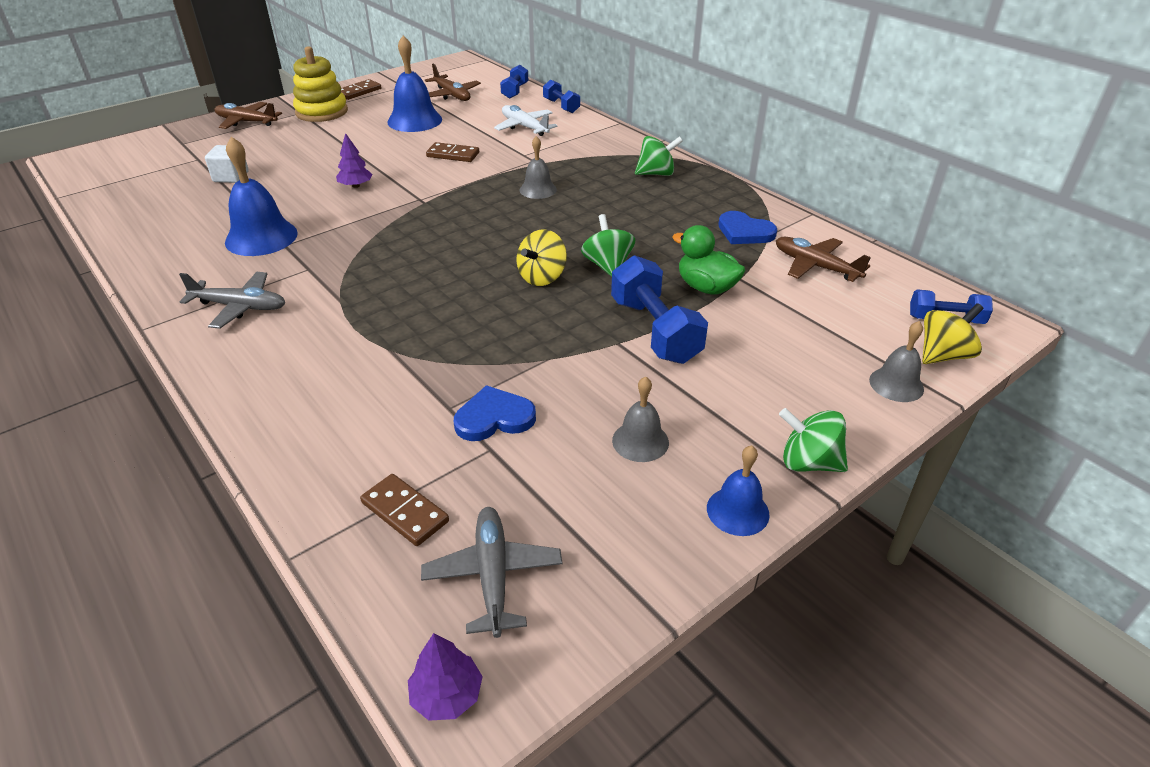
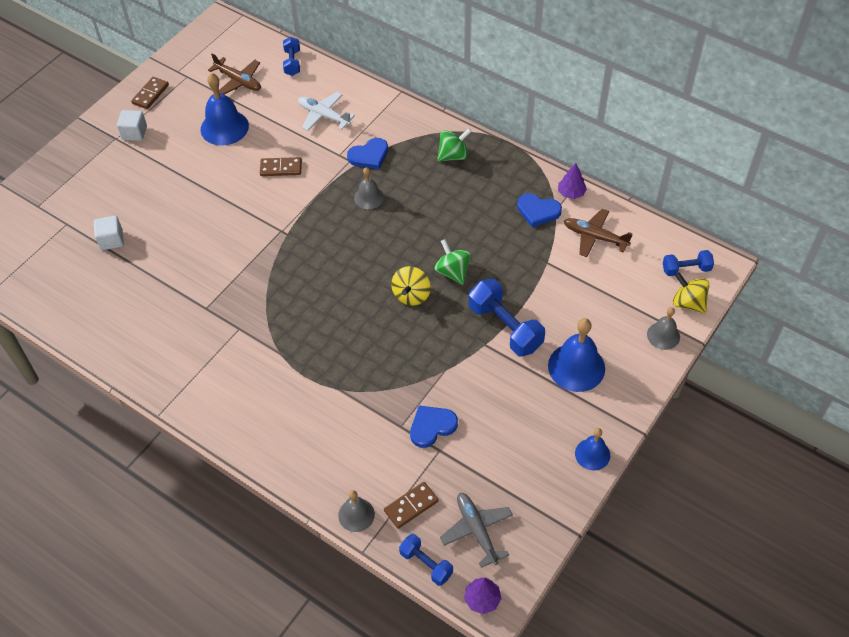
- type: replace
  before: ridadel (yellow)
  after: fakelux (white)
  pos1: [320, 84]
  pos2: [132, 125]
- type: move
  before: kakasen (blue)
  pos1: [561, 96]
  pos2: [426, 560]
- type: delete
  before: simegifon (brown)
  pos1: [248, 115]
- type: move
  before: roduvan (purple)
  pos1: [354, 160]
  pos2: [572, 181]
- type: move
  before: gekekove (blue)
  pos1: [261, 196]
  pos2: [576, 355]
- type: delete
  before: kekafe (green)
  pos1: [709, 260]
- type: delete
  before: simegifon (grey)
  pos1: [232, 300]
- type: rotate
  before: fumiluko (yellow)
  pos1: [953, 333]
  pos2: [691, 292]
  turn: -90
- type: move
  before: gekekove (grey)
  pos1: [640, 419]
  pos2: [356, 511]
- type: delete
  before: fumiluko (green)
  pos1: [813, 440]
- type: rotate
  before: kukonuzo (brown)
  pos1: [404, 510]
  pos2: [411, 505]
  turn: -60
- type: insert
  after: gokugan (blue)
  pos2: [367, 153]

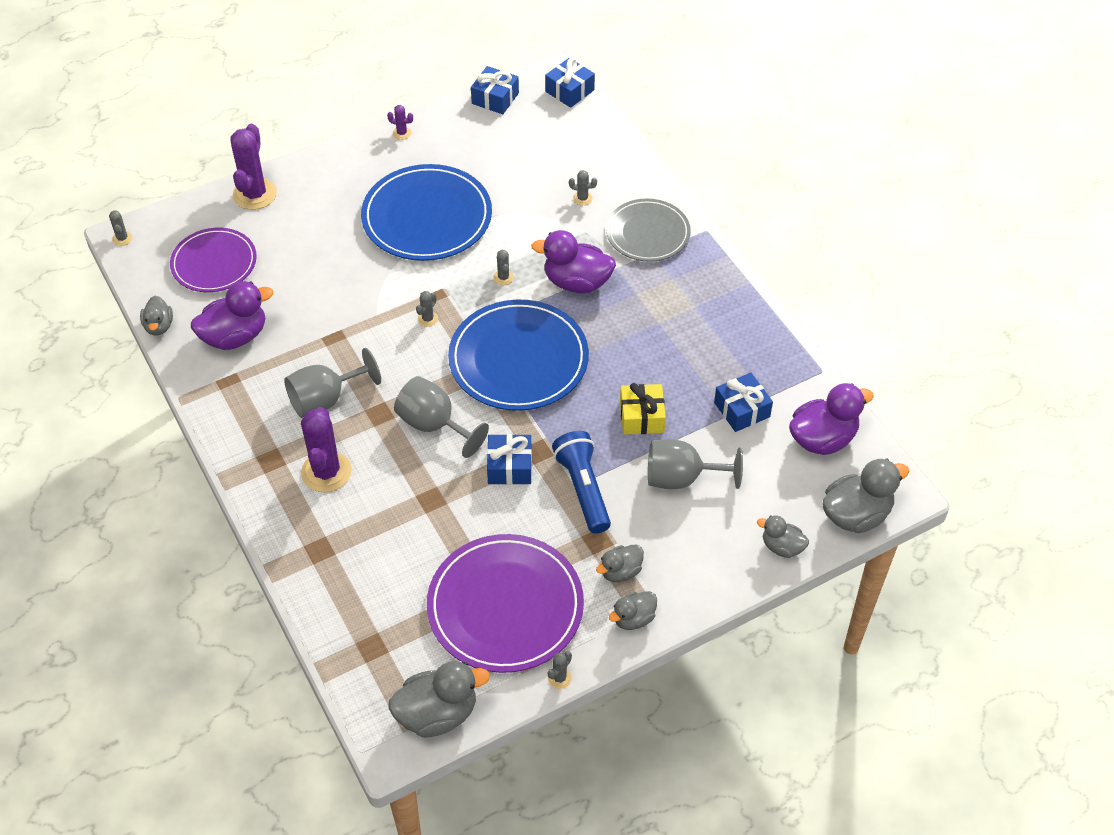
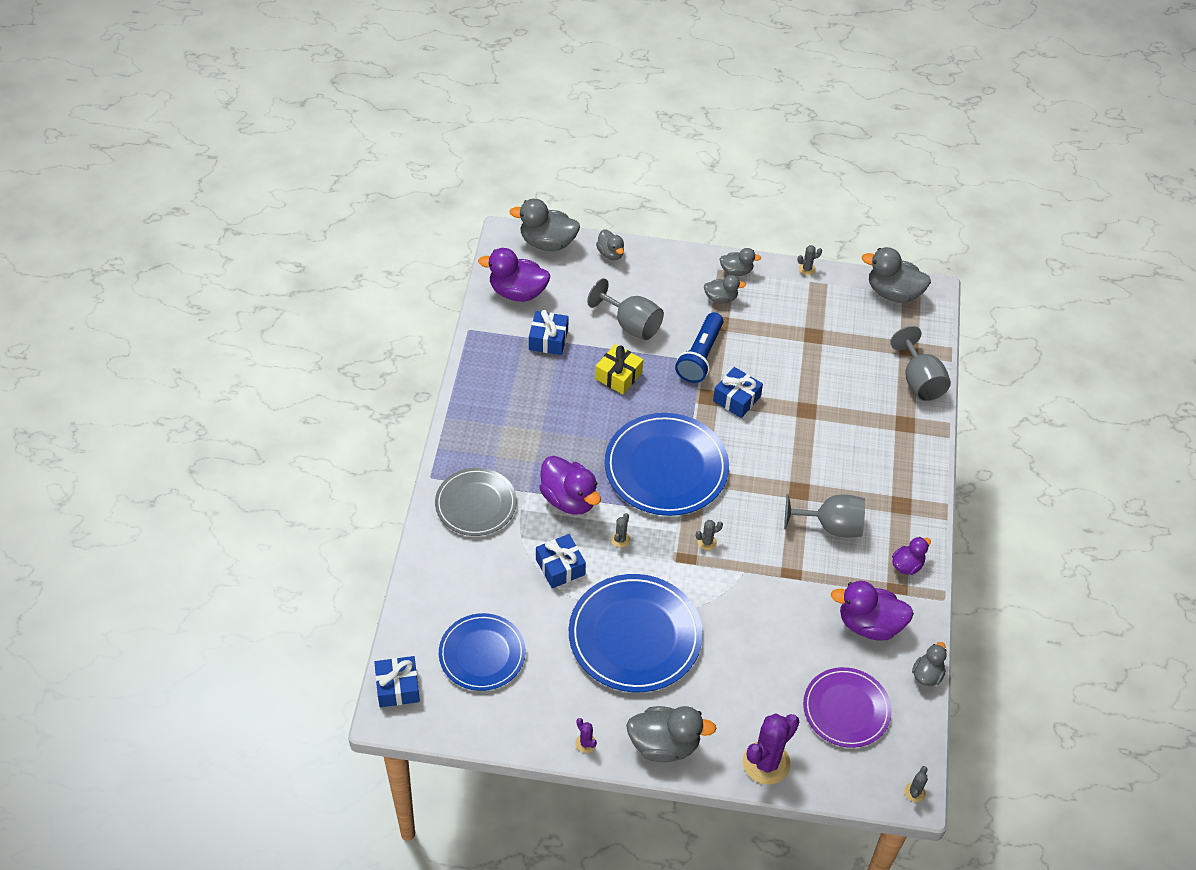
- type: move
  before: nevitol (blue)
  pos1: [495, 90]
  pos2: [561, 561]
- type: delete
  before: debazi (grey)
  pos1: [583, 187]
- type: move
  before: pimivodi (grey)
  pos1: [441, 417]
  pos2: [920, 363]
- type: delete
  before: debazi (purple)
  pos1: [326, 449]
- type: delete
  before: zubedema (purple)
  pos1: [505, 603]
- type: insert
  after: kekafe (purple)
  pos2: [911, 556]
- type: insert
  after: zubedema (blue)
  pos2: [482, 652]
- type: insert
  after: kekafe (grey)
  pos2: [671, 734]

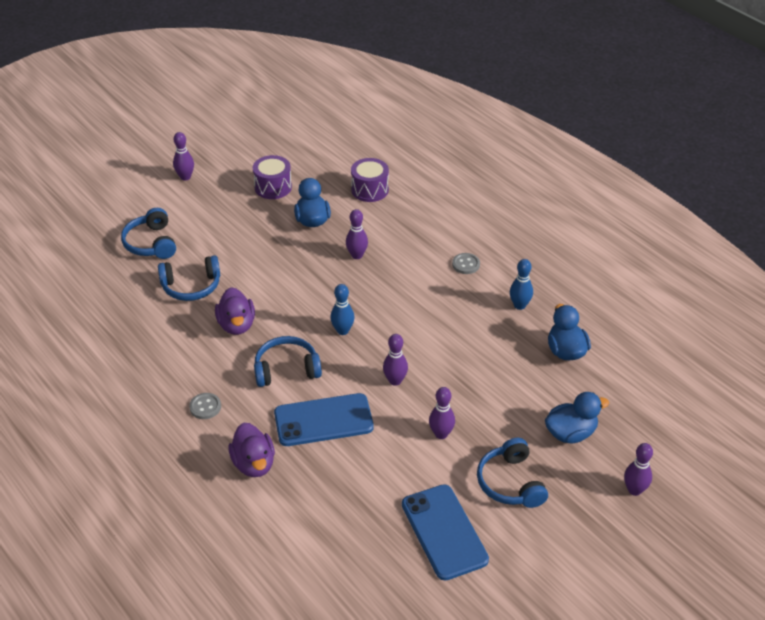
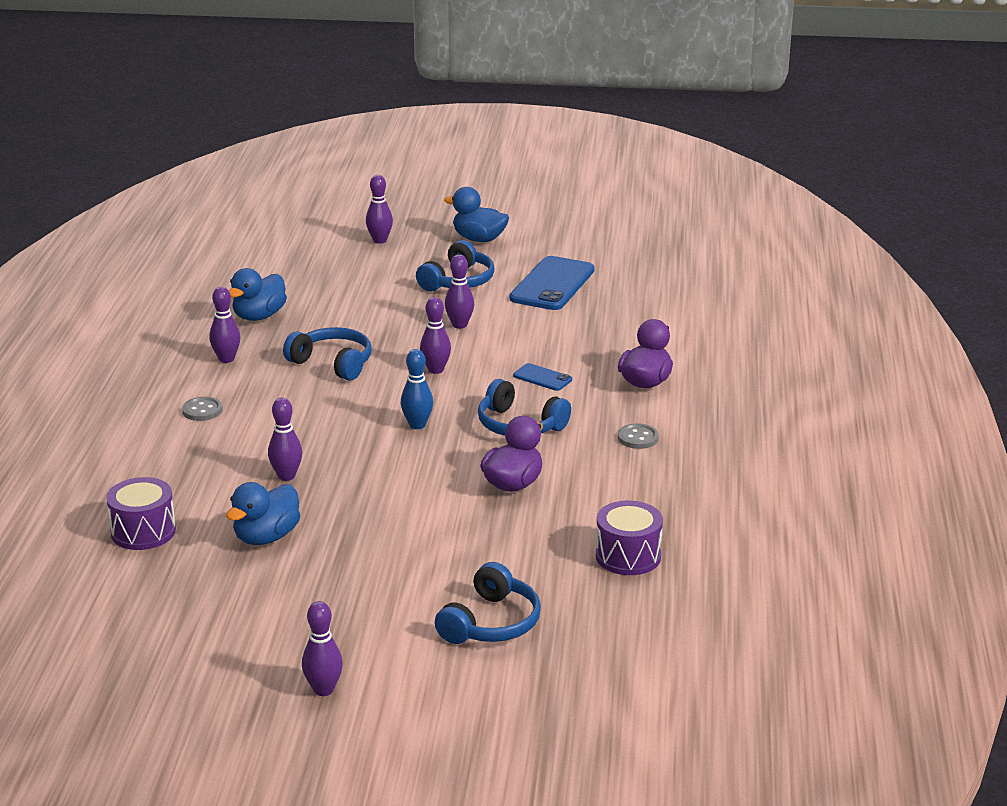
- type: move
  before: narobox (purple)
  pos1: [272, 177]
  pos2: [629, 537]
- type: move
  before: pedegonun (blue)
  pos1: [189, 278]
  pos2: [327, 354]
- type: recolor
  before: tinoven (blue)
  after: tinoven (purple)
  pos1: [521, 284]
  pos2: [225, 325]
- type: move
  before: kekafe (blue)
  pos1: [577, 417]
  pos2: [476, 214]
- type: resize
  before: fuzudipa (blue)
  pos1: [324, 419]
  pos2: [542, 377]
  scale: 0.48

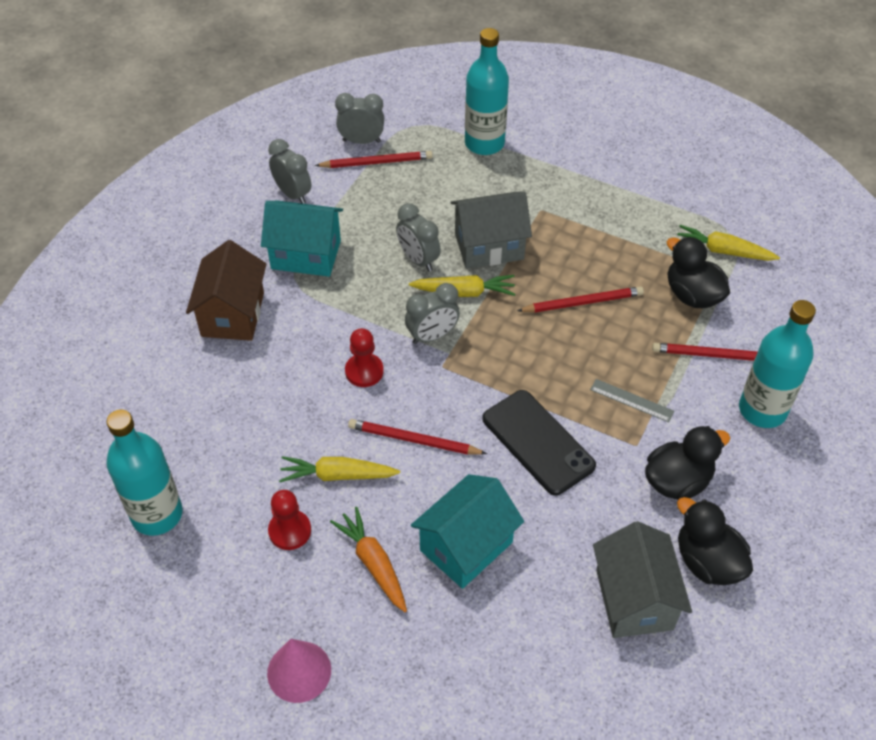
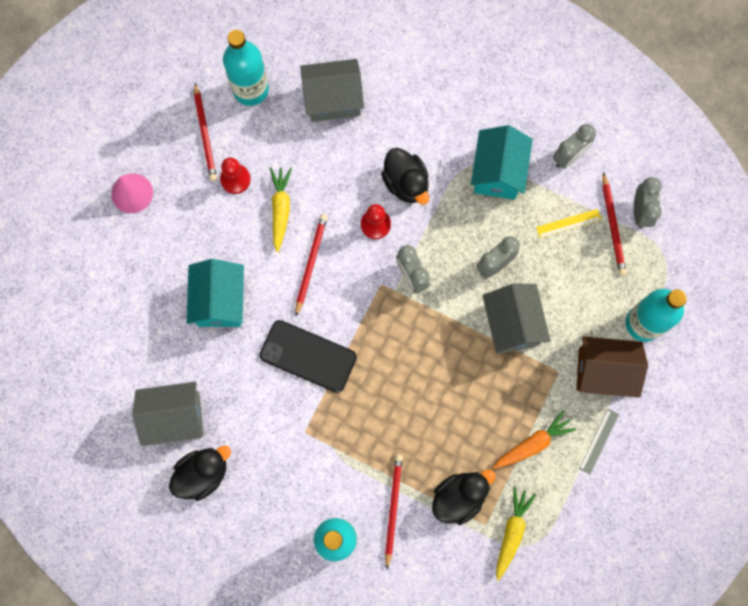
- type: move
  before: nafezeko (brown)
  pos1: [226, 290]
  pos2: [612, 367]
- type: delete
  before: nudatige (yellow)
  pos1: [462, 286]
- type: move
  before: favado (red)
  pos1: [580, 299]
  pos2: [205, 132]
- type: move
  before: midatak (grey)
  pos1: [632, 400]
  pos2: [599, 442]
- type: rotate
  before: fuzudipa (black)
  pos1: [539, 443]
  pos2: [308, 356]
  turn: 60
- type: move
  before: kekafe (black)
  pos1: [687, 463]
  pos2: [405, 176]
- type: rotate
  before: nafezeko (turquoise)
  pos1: [467, 531]
  pos2: [215, 293]
  turn: 45
- type: move
  before: nudatige (orange)
  pos1: [368, 559]
  pos2: [535, 439]
- type: insert
  after: nafezeko (grey)
  pos2: [332, 90]
- type: insert
  after: midatak (yellow)
  pos2: [569, 223]

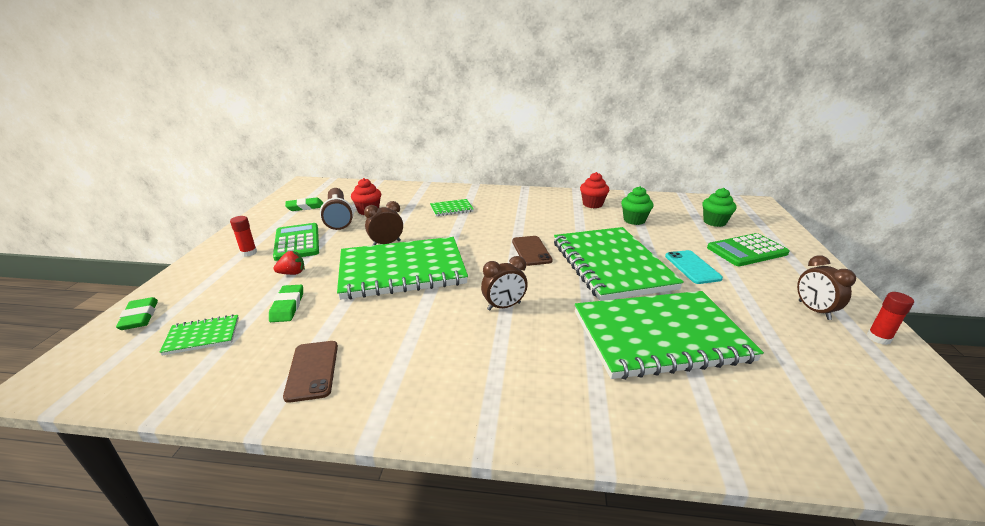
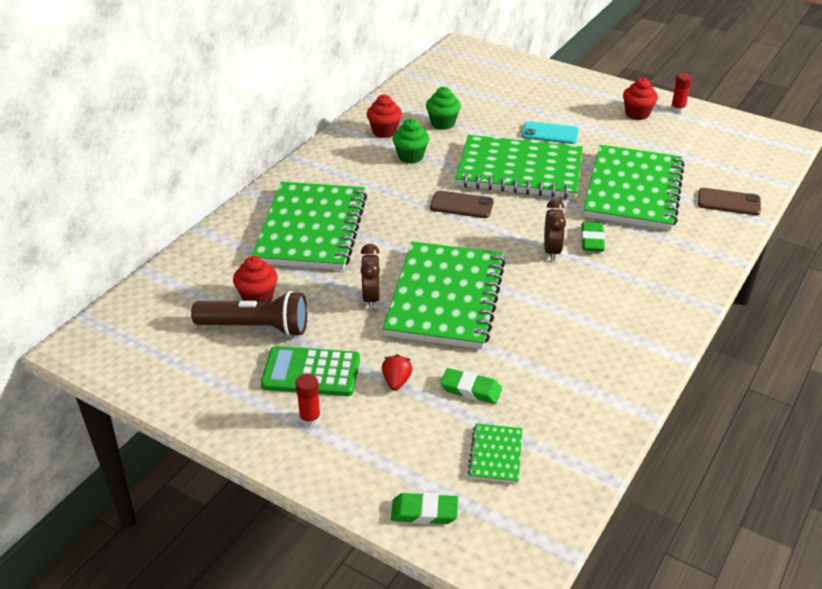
- type: move
  before: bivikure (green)
  pos1: [719, 207]
  pos2: [411, 141]
- type: move
  before: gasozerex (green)
  pos1: [304, 204]
  pos2: [593, 237]
- type: resize
  before: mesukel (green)
  pos1: [452, 207]
  pos2: [309, 226]
  scale: 2.39
- type: delete
  before: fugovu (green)
  pos1: [748, 249]
- type: replace
  before: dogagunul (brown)
  after: bivikure (red)
  pos1: [826, 287]
  pos2: [640, 98]
- type: move
  before: fuzudipa (brown)
  pos1: [310, 372]
  pos2: [729, 201]

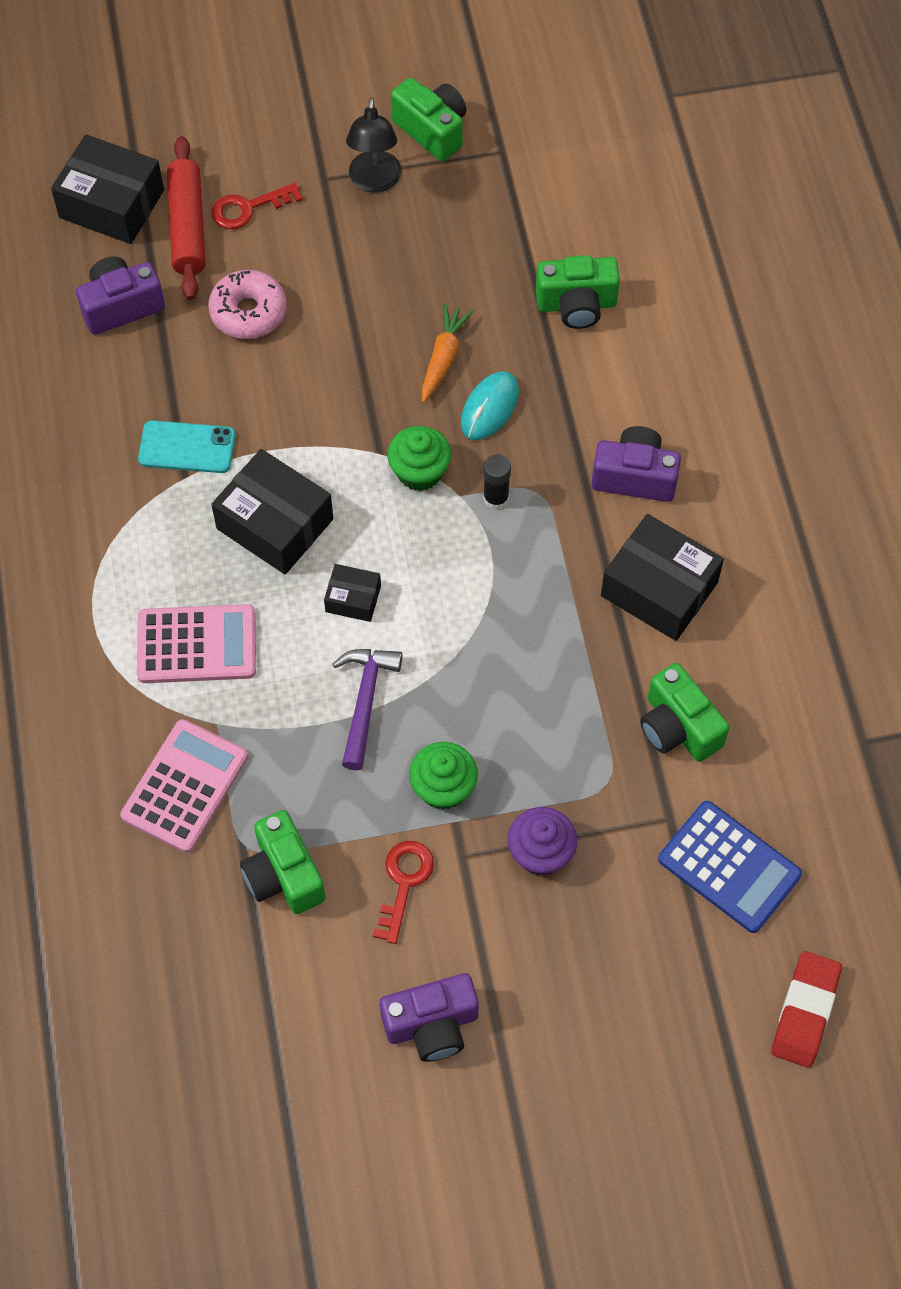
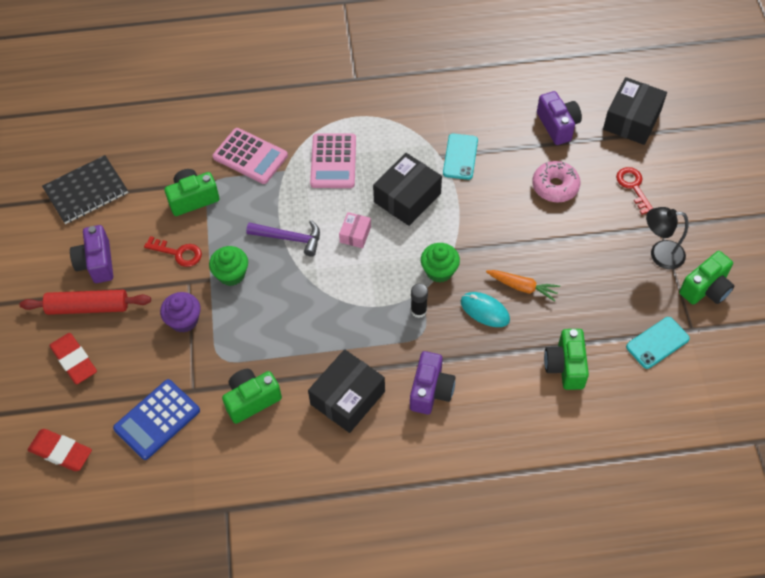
- type: move
  before: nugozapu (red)
  pos1: [186, 218]
  pos2: [85, 302]
- type: recolor
  before: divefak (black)
  after: divefak (pink)
  pos1: [352, 593]
  pos2: [355, 230]
- type: insert
  after: mesukel (black)
  pos2: [85, 189]
- type: insert
  after: fuzudipa (turquoise)
  pos2: [658, 343]
- type: insert
  after: gasozerex (red)
  pos2: [73, 358]

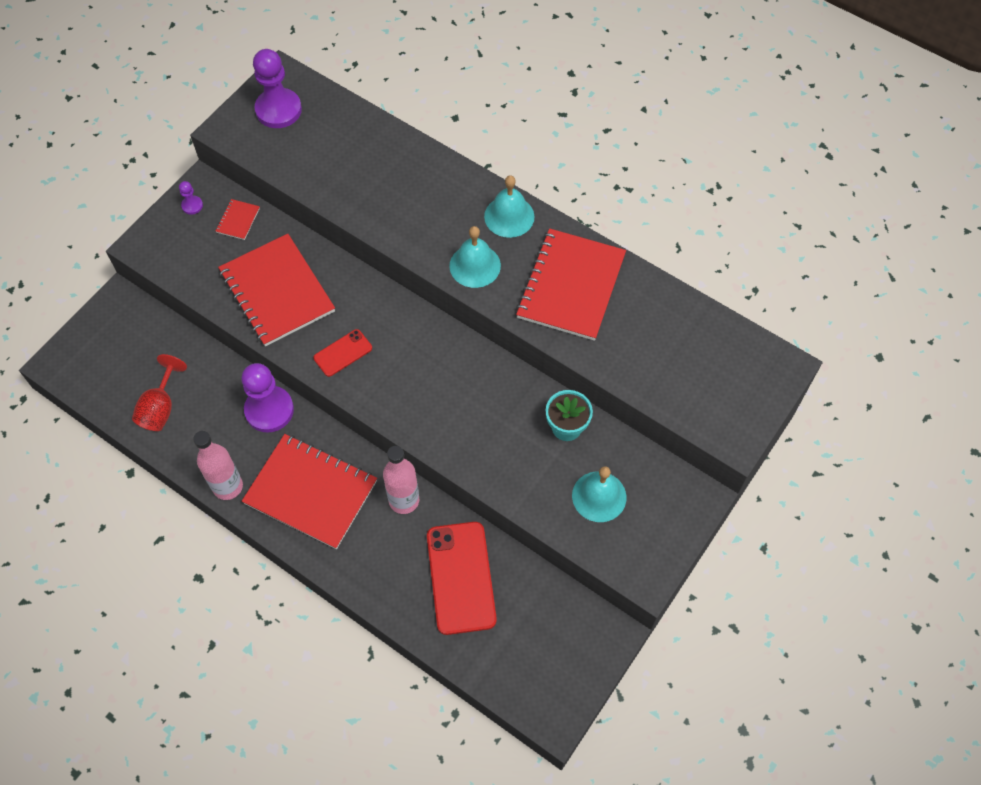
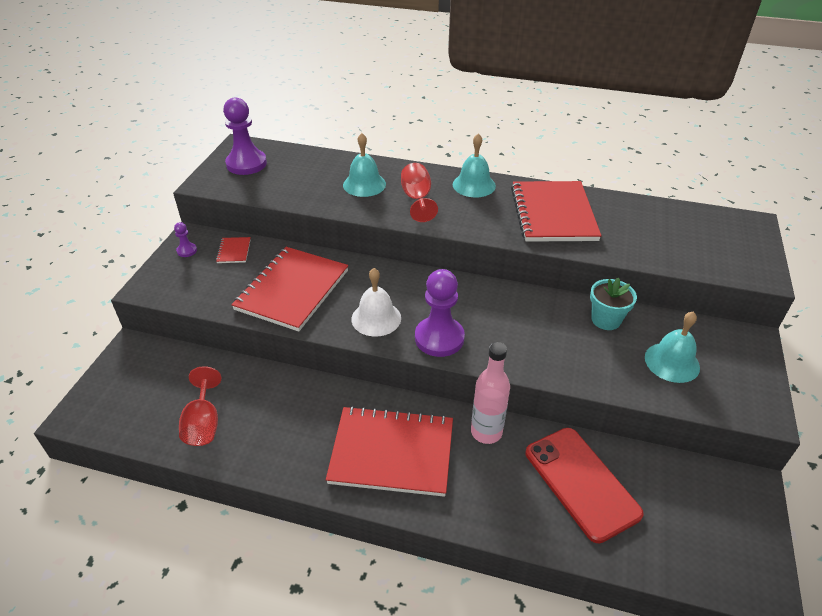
- type: move
  before: gekekove (turquoise)
  pos1: [475, 257]
  pos2: [364, 165]
- type: rotate
  before: mesukel (red)
  pos1: [276, 290]
  pos2: [289, 289]
  turn: 75
- type: replace
  before: fuzudipa (red)
  after: gekekove (white)
  pos1: [342, 353]
  pos2: [376, 302]
- type: move
  before: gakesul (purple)
  pos1: [267, 397]
  pos2: [440, 313]
- type: delete
  before: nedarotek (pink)
  pos1: [218, 465]
- type: insert
  after: pimivodi (red)
  pos2: [419, 192]

